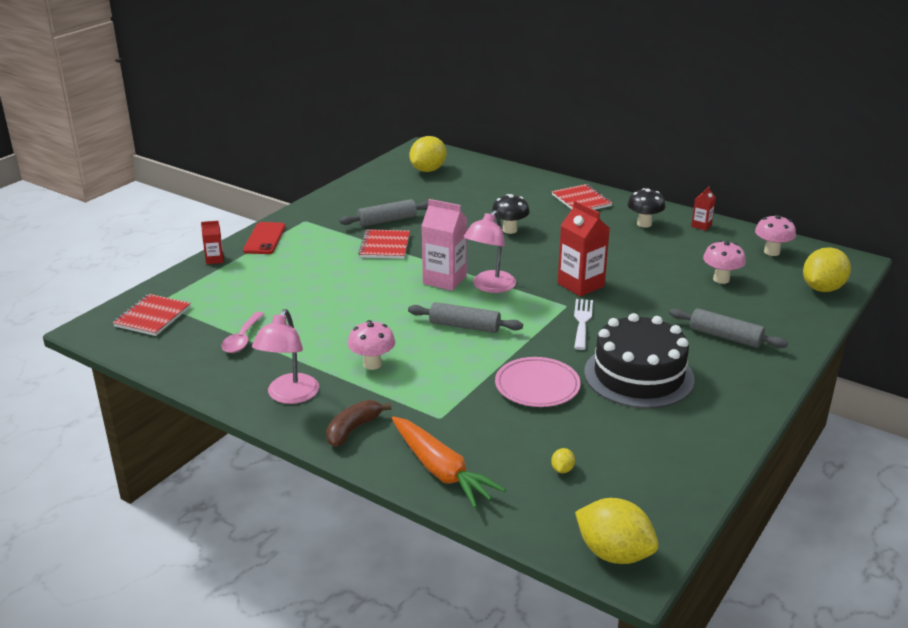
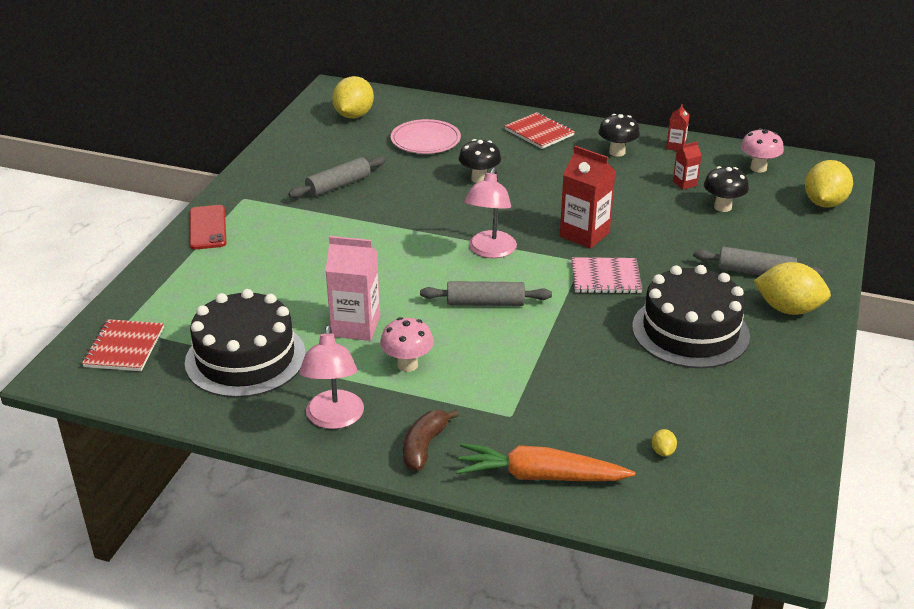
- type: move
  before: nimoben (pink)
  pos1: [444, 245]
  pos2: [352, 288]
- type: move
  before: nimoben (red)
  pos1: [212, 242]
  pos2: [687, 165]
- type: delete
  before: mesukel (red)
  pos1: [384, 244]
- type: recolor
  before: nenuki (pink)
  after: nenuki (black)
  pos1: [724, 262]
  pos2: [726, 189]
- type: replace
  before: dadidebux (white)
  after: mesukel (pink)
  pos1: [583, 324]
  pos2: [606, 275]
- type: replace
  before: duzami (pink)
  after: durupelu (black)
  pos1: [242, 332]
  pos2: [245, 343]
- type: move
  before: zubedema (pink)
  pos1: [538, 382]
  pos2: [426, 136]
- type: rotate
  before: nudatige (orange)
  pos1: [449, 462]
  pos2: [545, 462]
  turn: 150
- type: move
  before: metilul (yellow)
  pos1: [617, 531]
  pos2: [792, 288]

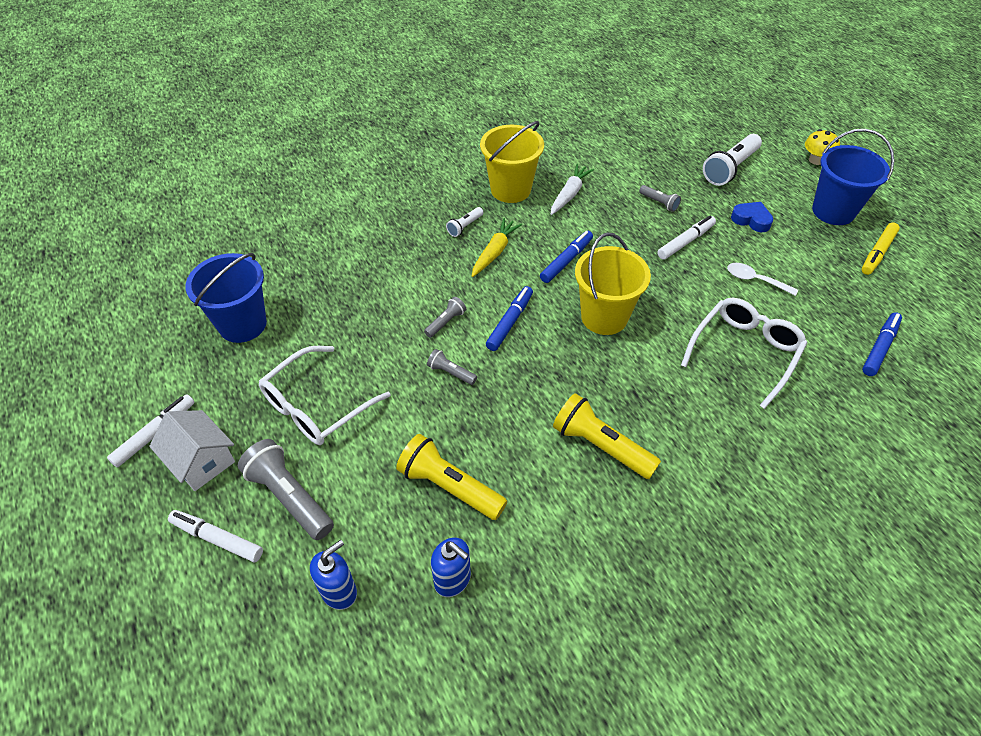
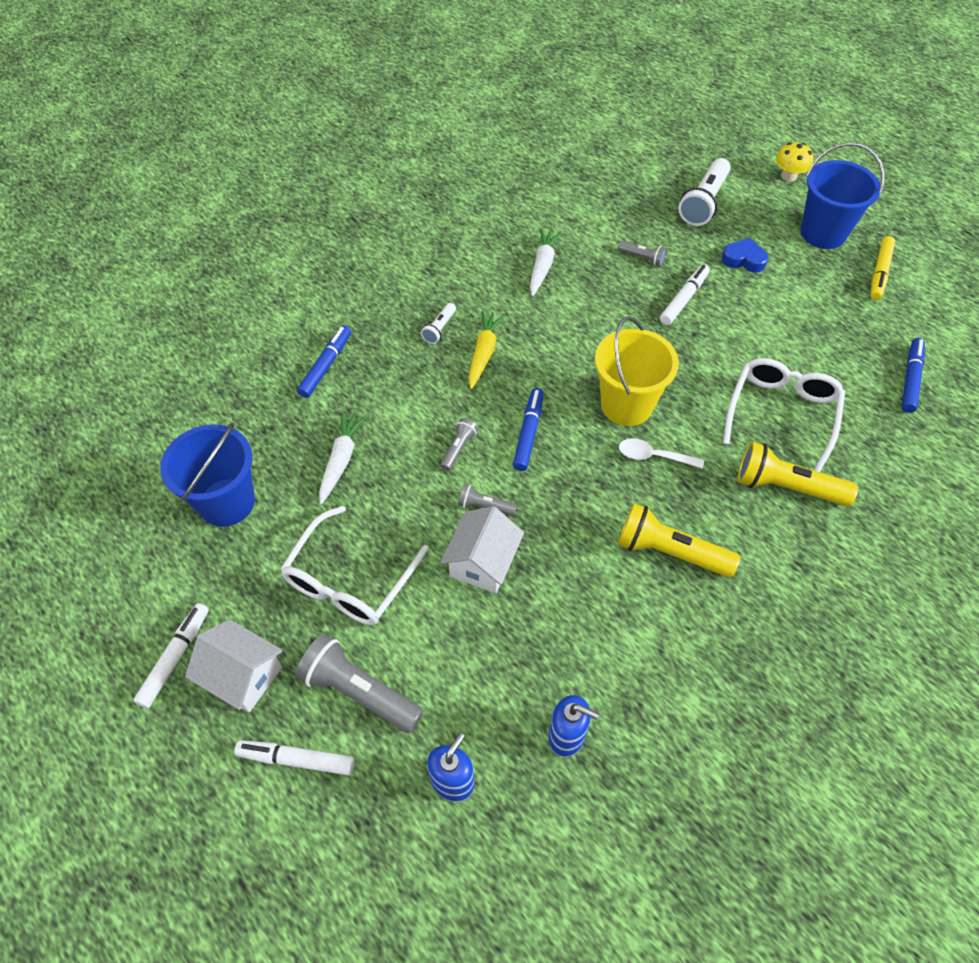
- type: delete
  before: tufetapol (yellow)
  pos1: [512, 162]
- type: move
  before: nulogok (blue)
  pos1: [566, 257]
  pos2: [324, 362]
- type: move
  before: duzami (white)
  pos1: [762, 279]
  pos2: [661, 453]
- type: move
  before: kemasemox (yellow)
  pos1: [451, 477]
  pos2: [797, 474]
- type: insert
  after: nudatige (white)
  pos2: [342, 458]
- type: insert
  after: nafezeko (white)
  pos2: [482, 549]

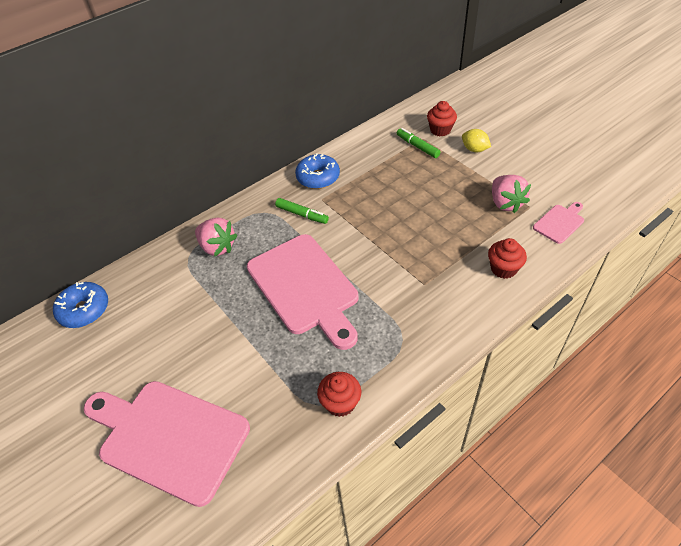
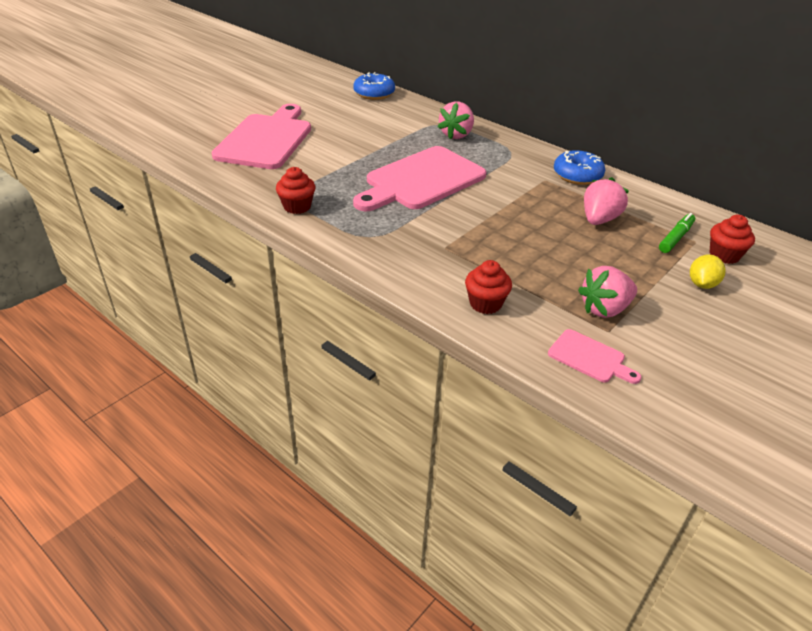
- type: delete
  before: nulogok (green)
  pos1: [302, 211]
- type: insert
  after: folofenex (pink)
  pos2: [606, 201]

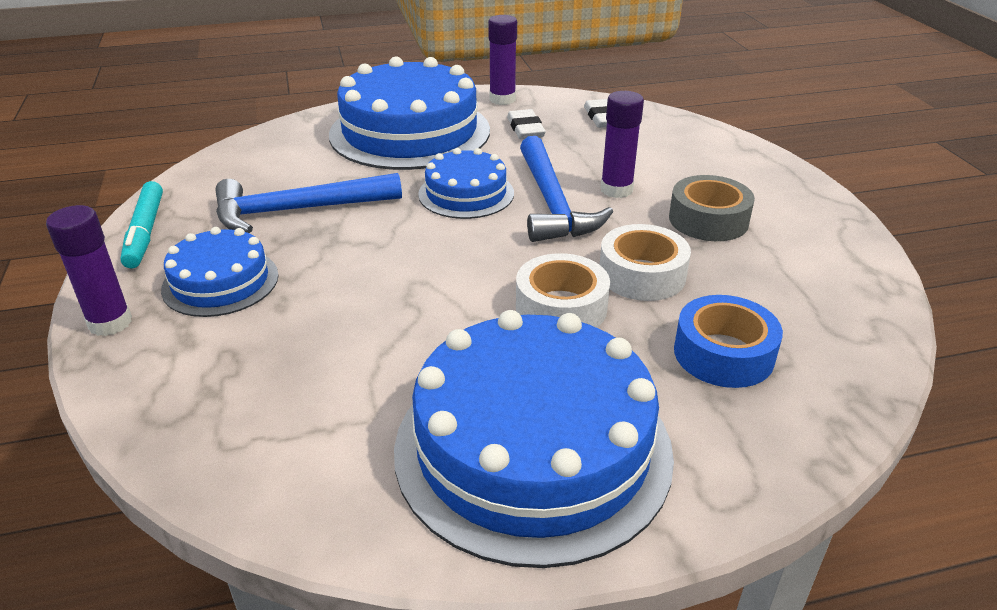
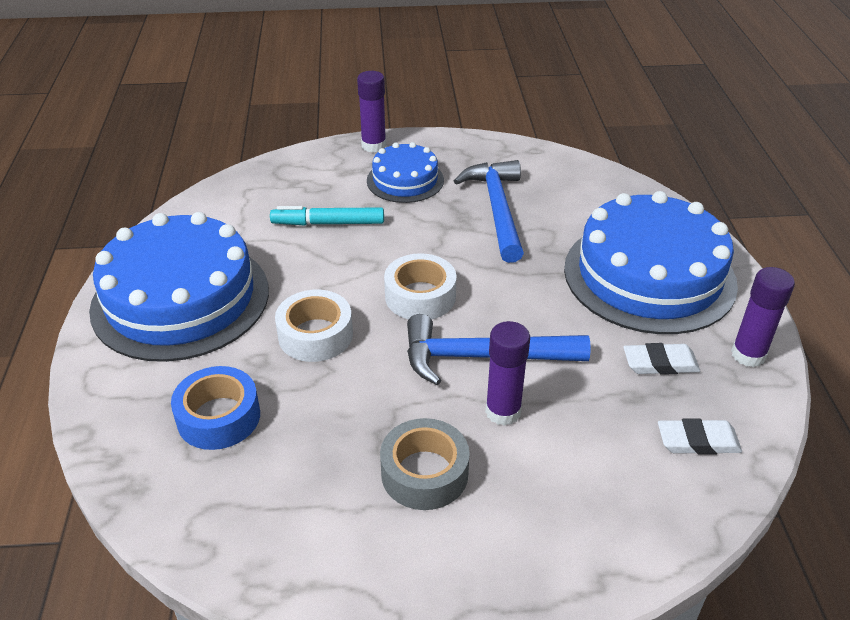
- type: delete
  before: durupelu (blue)
  pos1: [466, 183]
- type: move
  before: nulogok (turquoise)
  pos1: [141, 224]
  pos2: [327, 216]
- type: move
  before: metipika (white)
  pos1: [645, 262]
  pos2: [420, 286]

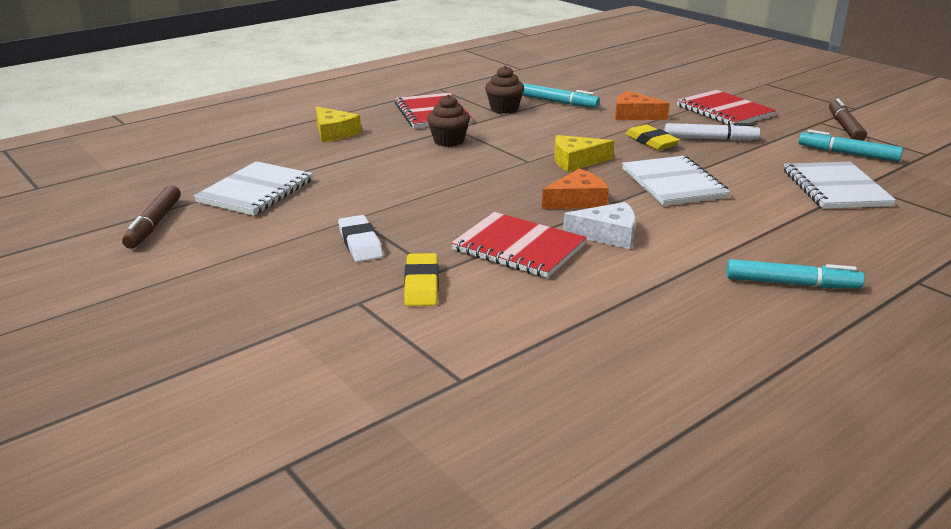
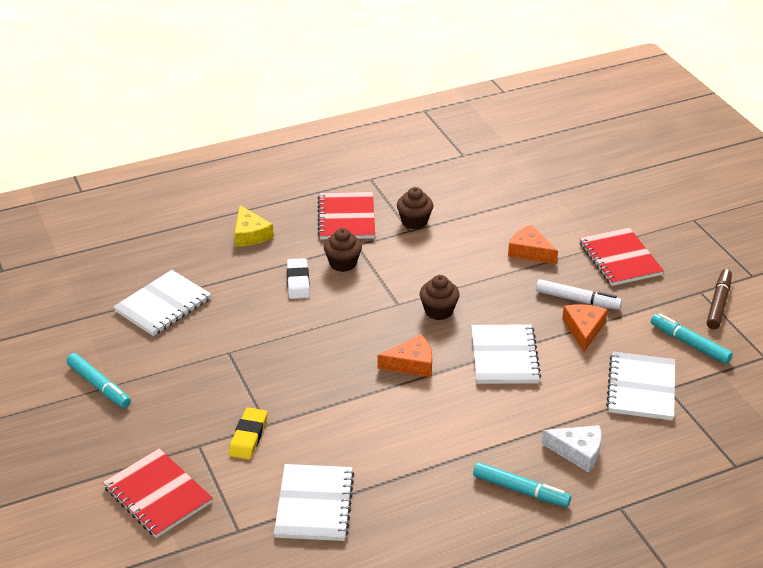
- type: move
  before: nulogok (turquoise)
  pos1: [561, 96]
  pos2: [98, 380]
- type: delete
  before: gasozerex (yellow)
  pos1: [652, 137]
- type: replace
  before: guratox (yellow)
  after: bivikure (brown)
  pos1: [584, 153]
  pos2: [440, 297]
- type: delete
  before: nulogok (brown)
  pos1: [151, 217]
- type: move
  before: guratox (white)
  pos1: [599, 225]
  pos2: [571, 449]
- type: move
  before: mesukel (red)
  pos1: [519, 245]
  pos2: [158, 493]
- type: move
  before: gasozerex (white)
  pos1: [360, 238]
  pos2: [298, 278]
- type: insert
  after: guratox (orange)
  pos2: [585, 328]
- type: insert
  after: mesukel (white)
  pos2: [314, 502]

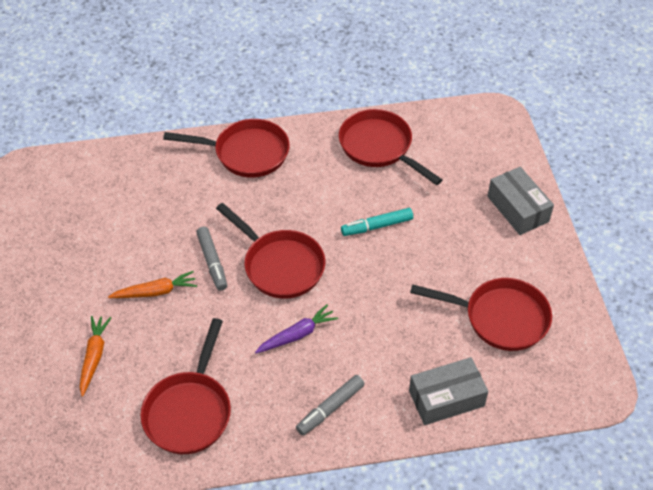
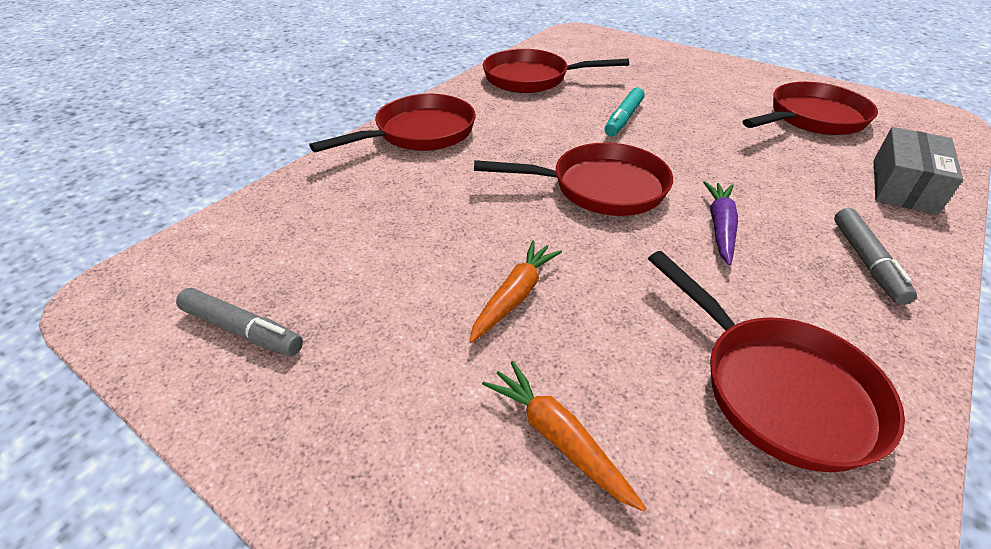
- type: delete
  before: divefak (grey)
  pos1: [520, 201]
- type: move
  before: nulogok (grey)
  pos1: [211, 259]
  pos2: [239, 322]

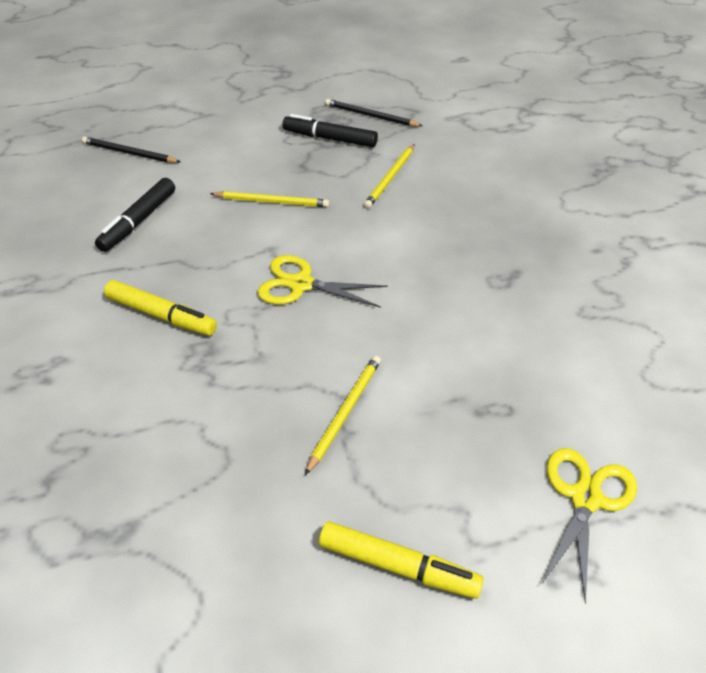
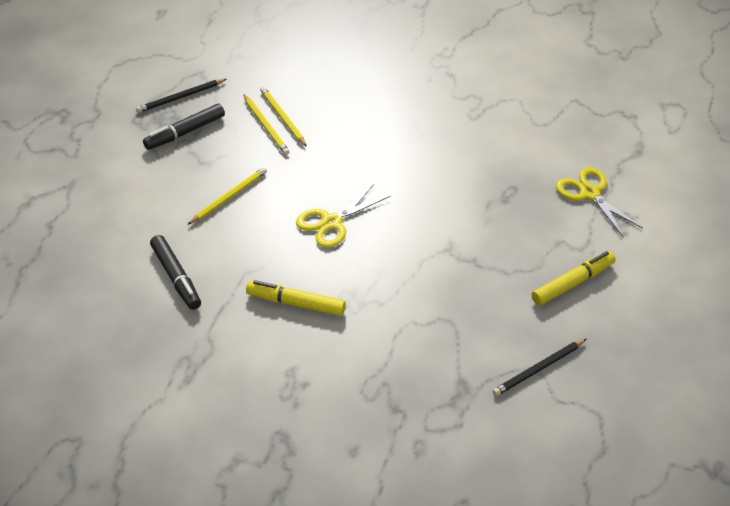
- type: move
  before: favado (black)
  pos1: [131, 150]
  pos2: [539, 367]
- type: rotate
  before: nulogok (yellow)
  pos1: [160, 308]
  pos2: [296, 298]
  turn: -135
- type: move
  before: favado (yellow)
  pos1: [343, 415]
  pos2: [283, 117]

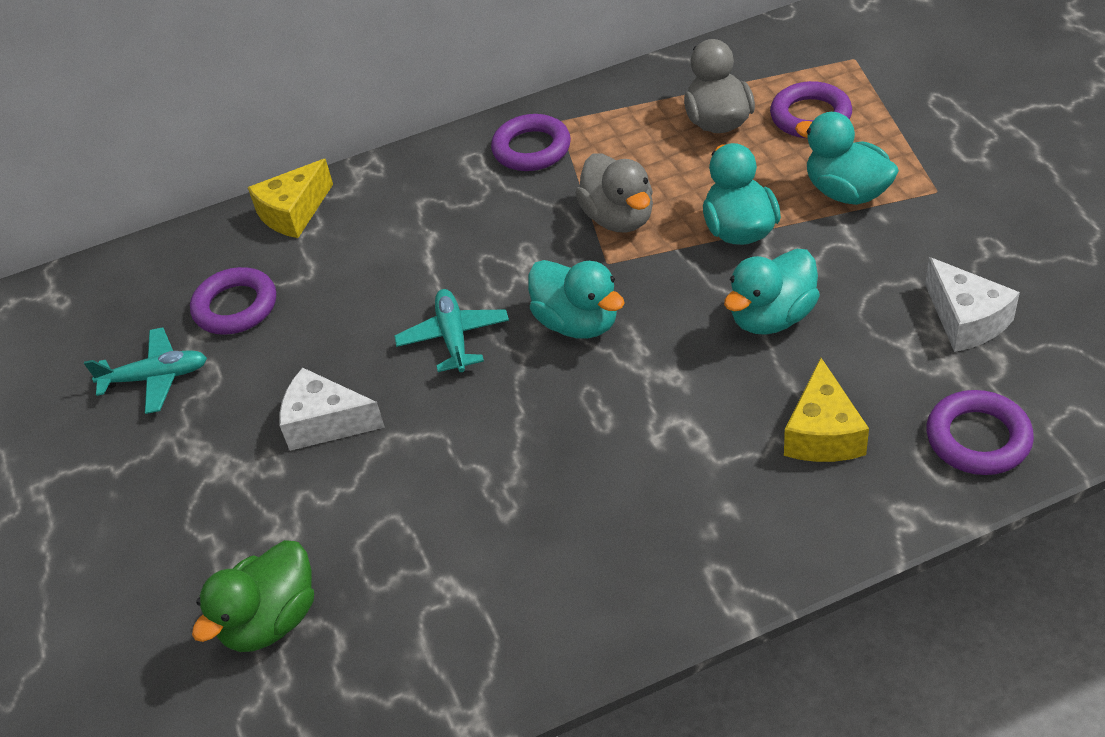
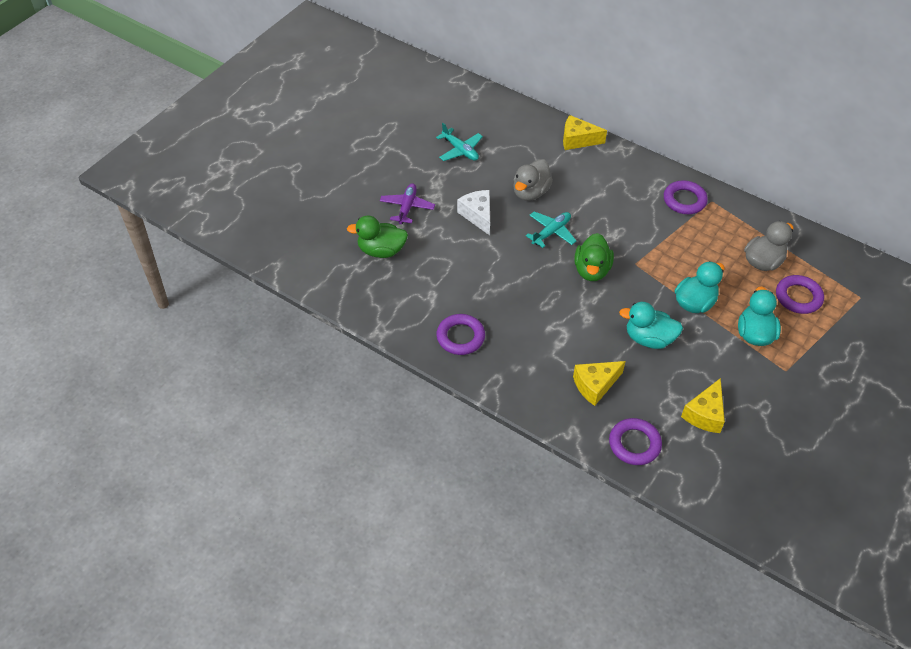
- type: move
  before: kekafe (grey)
  pos1: [614, 192]
  pos2: [533, 180]
- type: recolor
  before: guratox (white)
  after: guratox (yellow)
  pos1: [972, 304]
  pos2: [703, 405]
- type: recolor
  before: kekafe (turquoise)
  after: kekafe (green)
  pos1: [576, 299]
  pos2: [594, 257]
- type: move
  before: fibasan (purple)
  pos1: [233, 301]
  pos2: [460, 334]
- type: insert
  after: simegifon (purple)
  pos2: [407, 203]

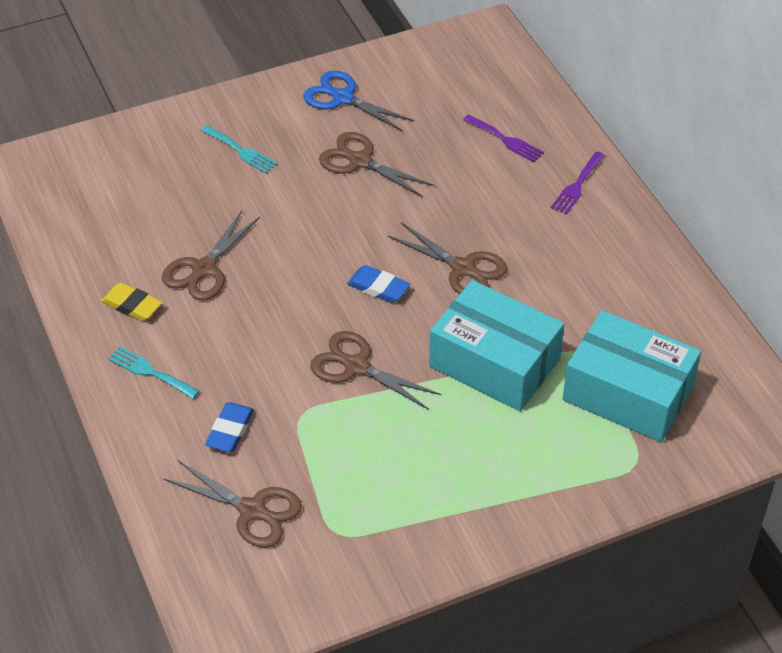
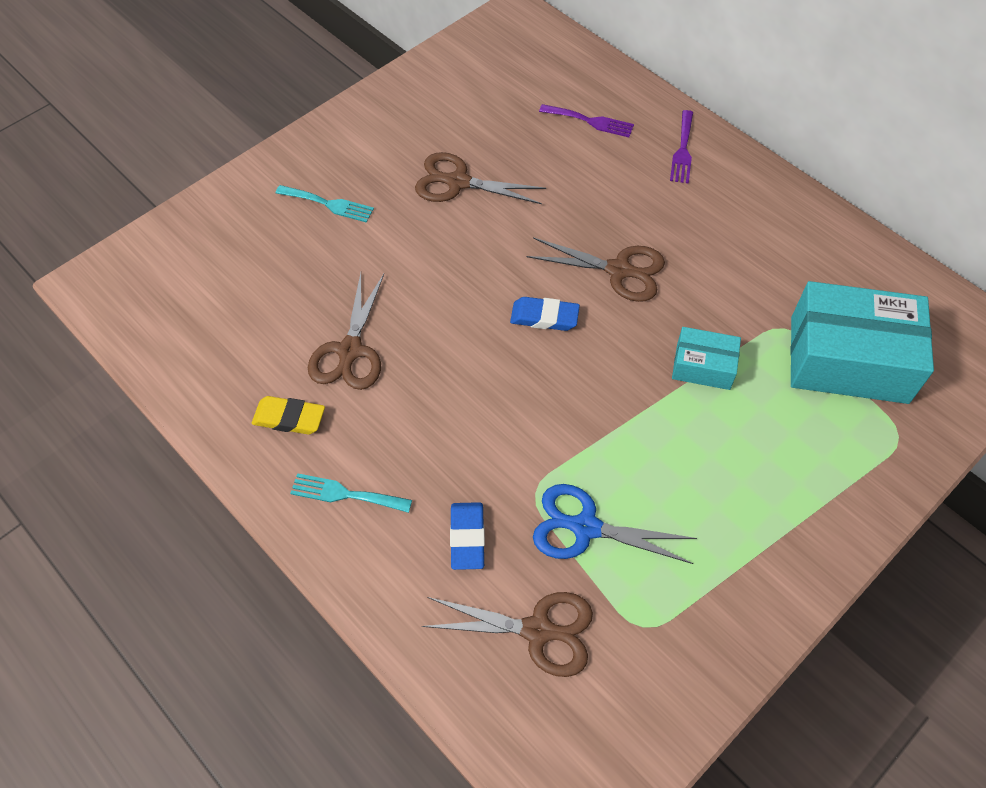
- type: move
  before: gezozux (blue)
  pos1: [358, 101]
  pos2: [615, 524]
- type: resize
  before: divefak (turquoise)
  pos1: [496, 345]
  pos2: [706, 358]
  scale: 0.5
- type: delete
  before: gezozux (brown)
  pos1: [375, 370]

